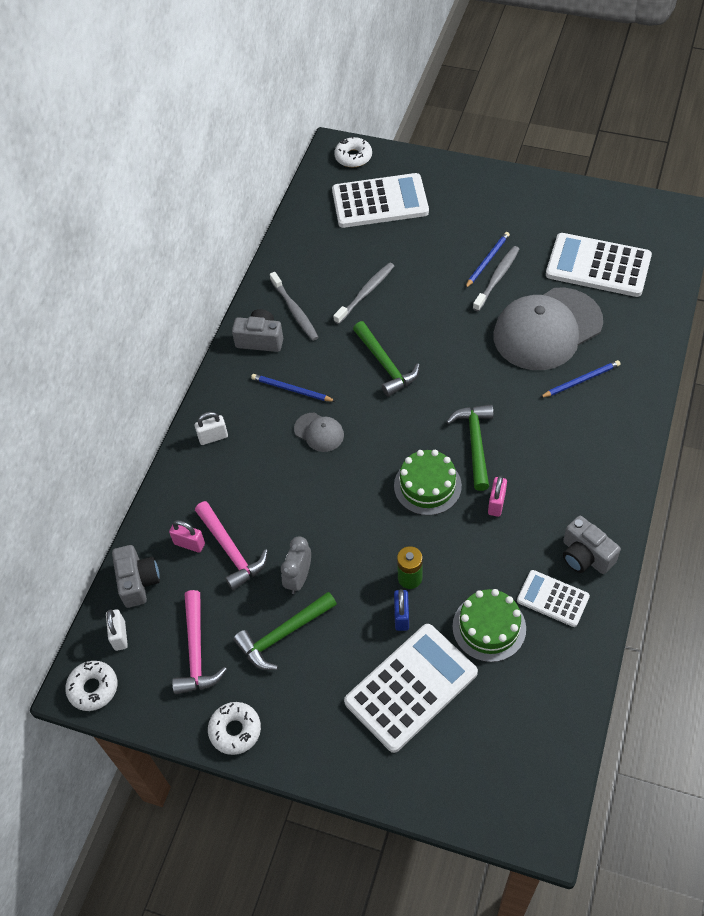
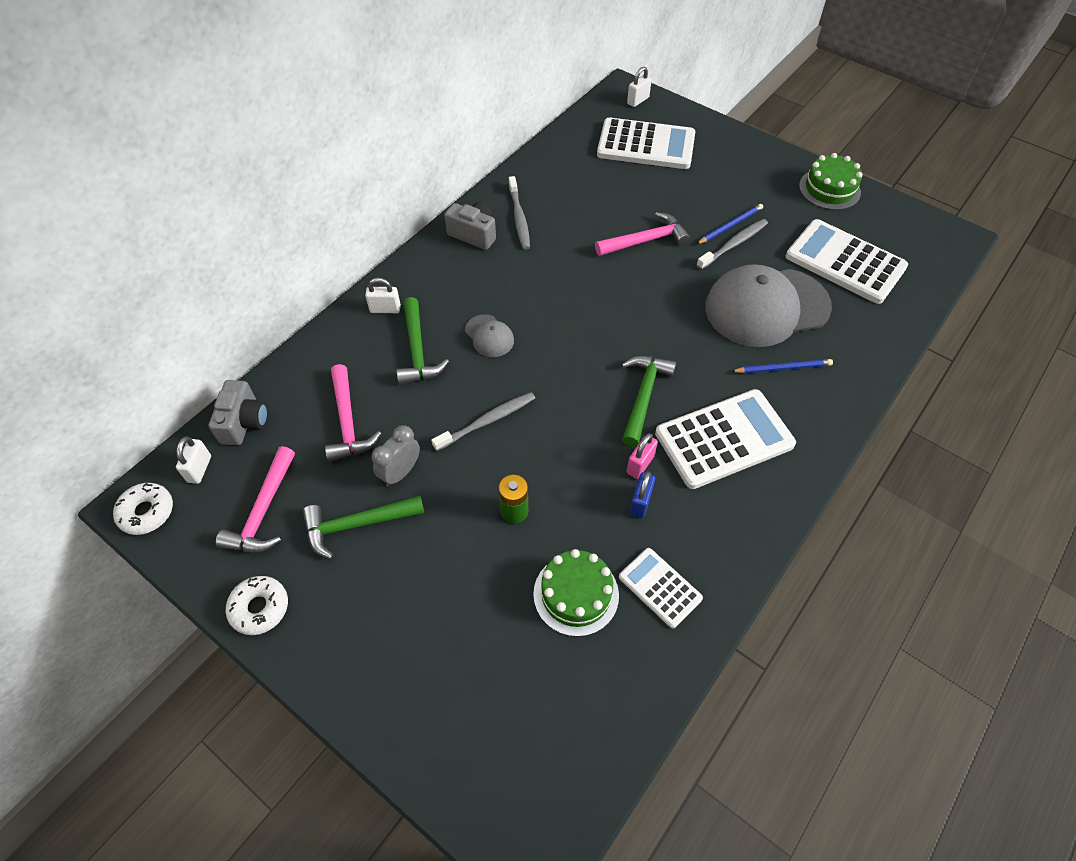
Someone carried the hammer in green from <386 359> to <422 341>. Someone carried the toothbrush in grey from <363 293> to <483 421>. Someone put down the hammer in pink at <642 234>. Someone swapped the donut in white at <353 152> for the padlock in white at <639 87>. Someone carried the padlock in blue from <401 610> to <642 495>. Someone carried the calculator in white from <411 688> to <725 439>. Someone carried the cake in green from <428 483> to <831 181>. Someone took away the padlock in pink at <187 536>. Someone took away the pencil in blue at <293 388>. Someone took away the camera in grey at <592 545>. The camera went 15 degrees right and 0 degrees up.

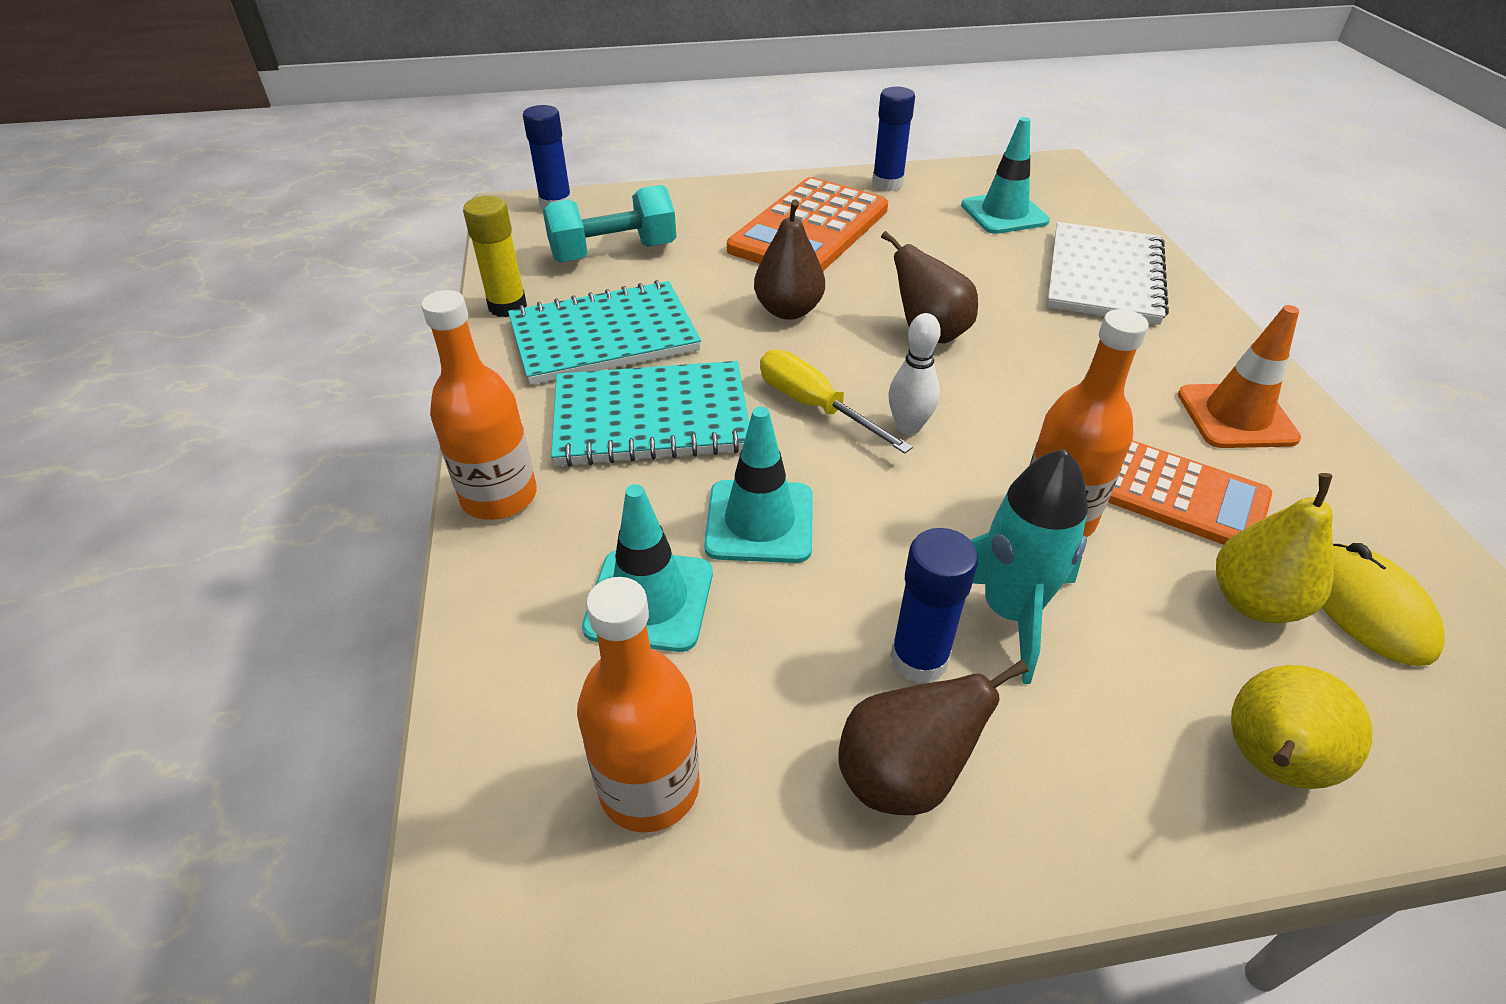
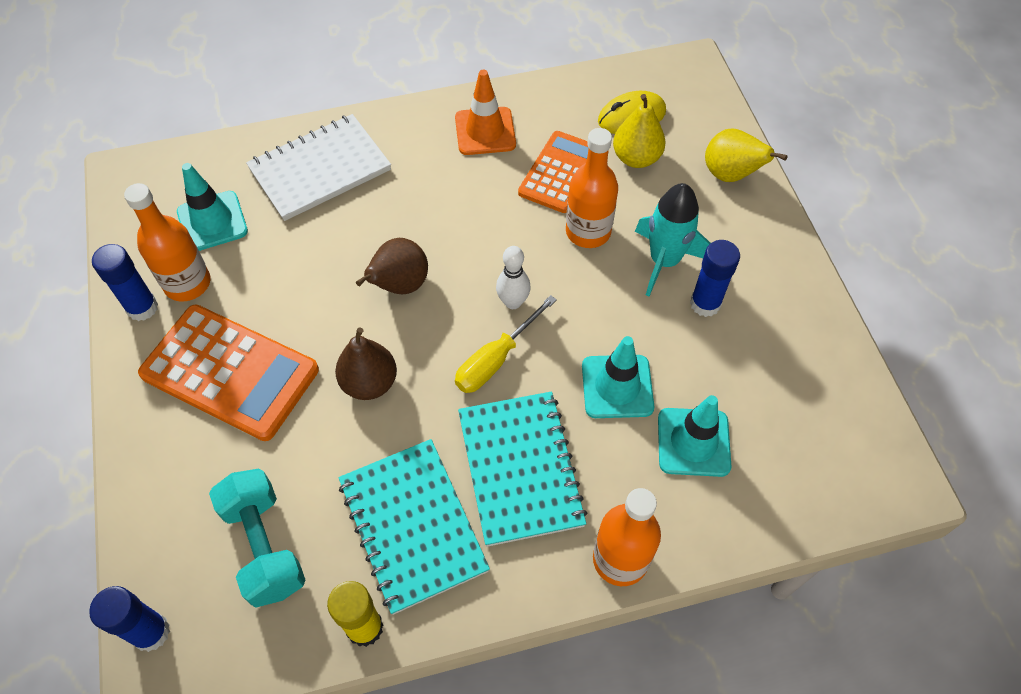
Someone carried the bottle in orange from <638 705> to <167 242>. Someone rotated the notebook in white at <1108 273> by 45 degrees counterclockwise. Someone took away the pear in brown at <934 737>. The camera went 95 degrees left and 15 degrees up.

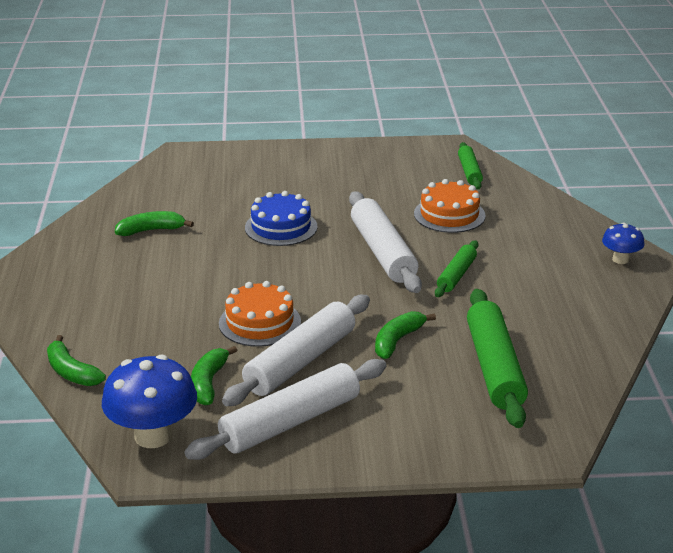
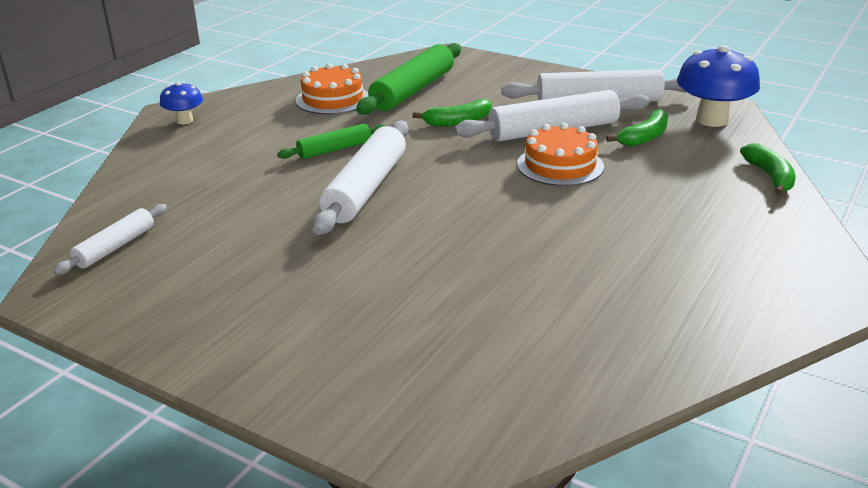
Someone repainted the rolling pin in green at <470 165>, which became the rolling pin in white at <110 239>. Someone carried the cake in orange from <450 206> to <332 88>. Someone took away the banana in green at <154 223>. Someone took away the cake in blue at <281 218>. The camera went 145 degrees left and 0 degrees up.

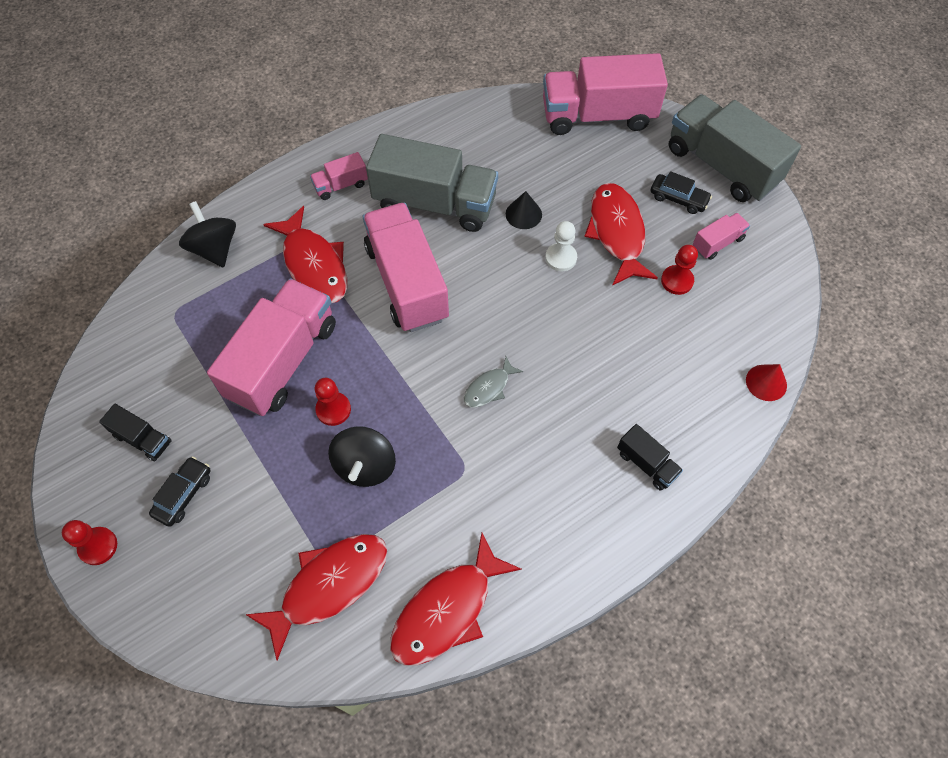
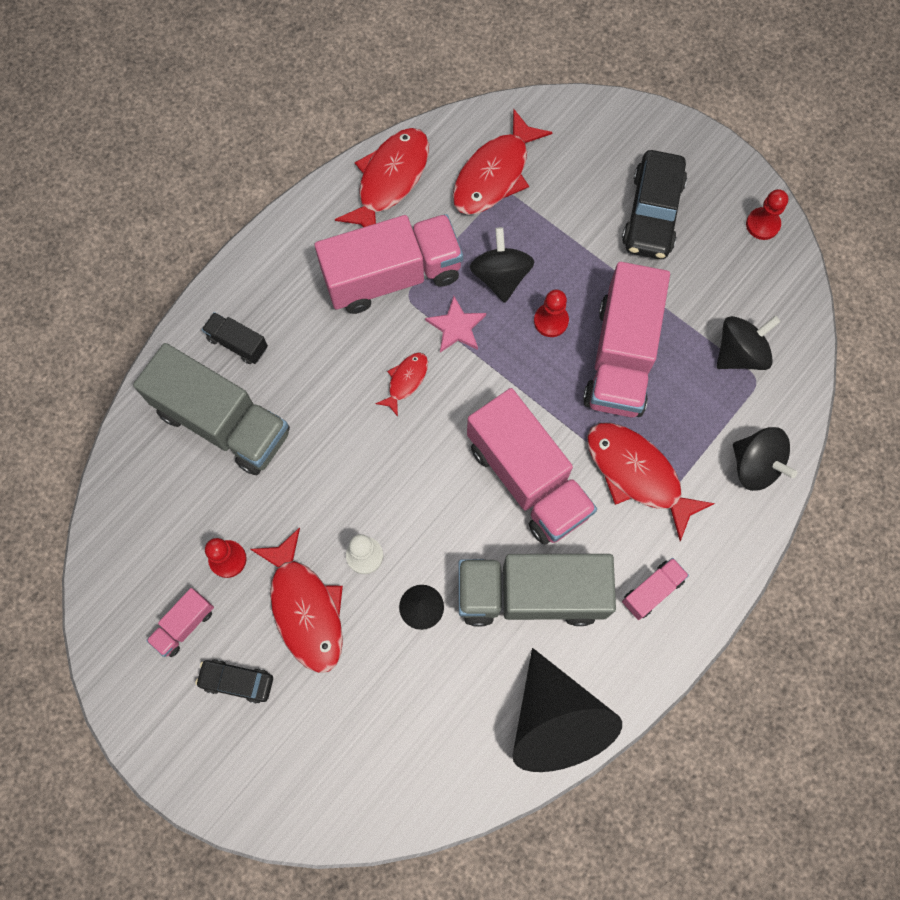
Someone carried the truck in grey from <735 148> to <211 409>. Someone carried the truck in pink from <605 94> to <389 264>. Someone repainted the fish in grey at <493 382>, which became the fish in red at <401 384>. Someone put down the star in pink at <455 324>. Someone put down the cone in black at <567 710>. Someone scaled the car in black at <180 491> by 1.77. Someone put down the spinning top in black at <749 343>. Someone carried the pawn in red from <89 542> to <767 214>. Someone took away the truck in black at <135 432>. Someone took away the cone in red at <766 382>. The camera went 165 degrees right and 10 degrees up.

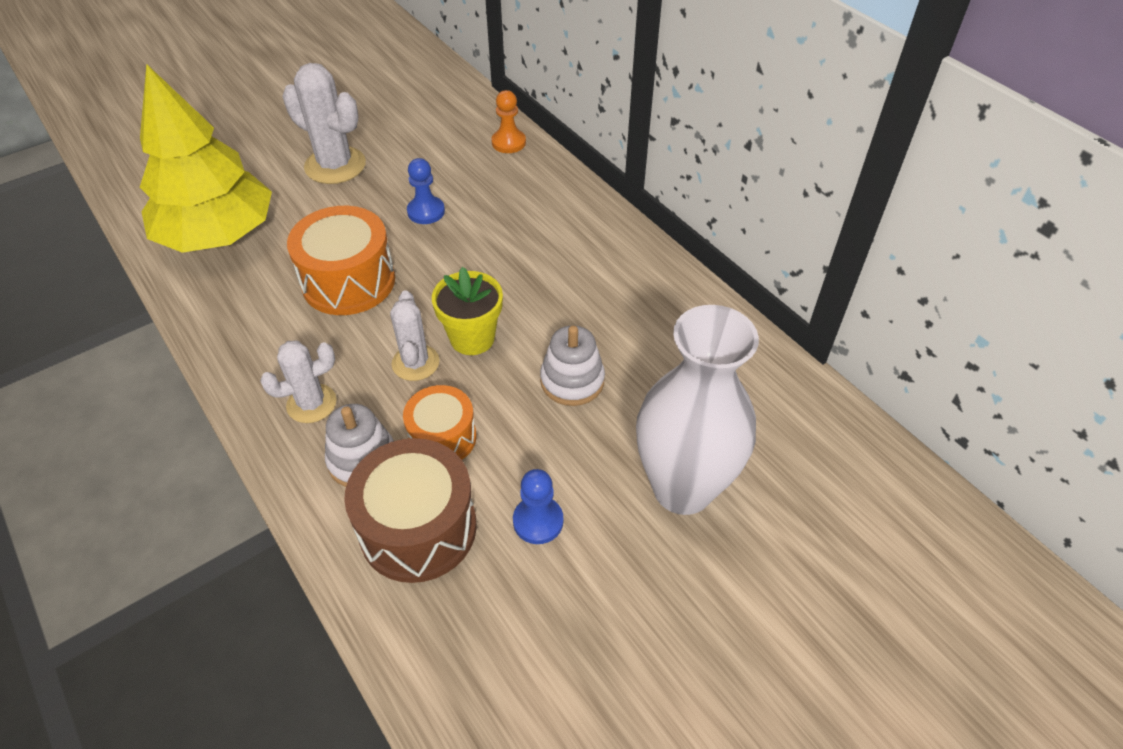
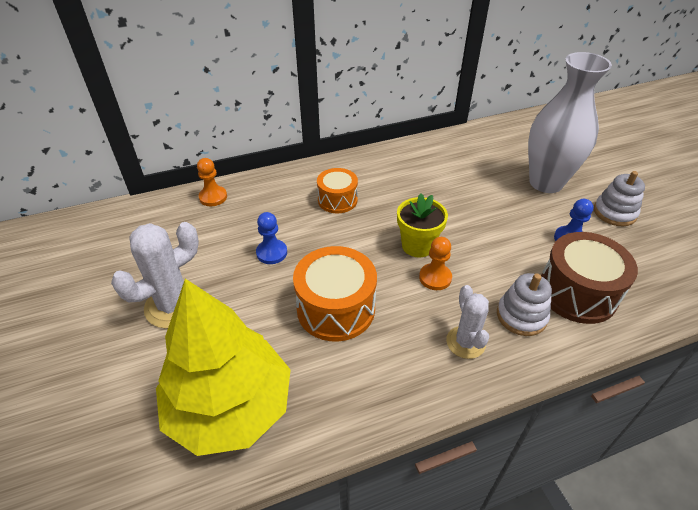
Someone carried the drum in orange from <439 422> to <337 190>. Someone swapped the cactus in white at <414 335> for the pawn in orange at <435 263>. Someone carried the stacking toy in white from <572 366> to <619 198>. The camera went 75 degrees left and 5 degrees down.

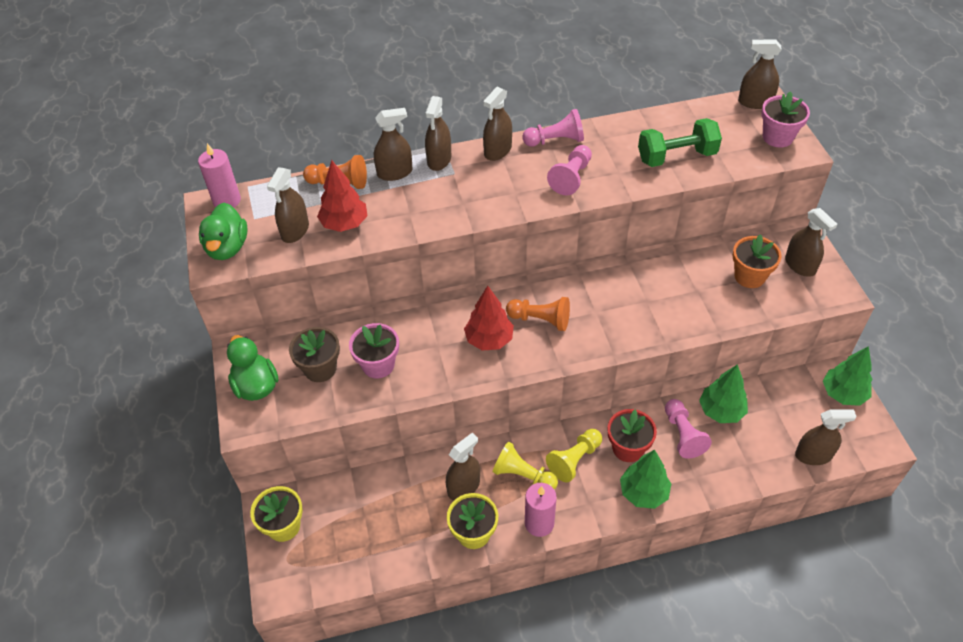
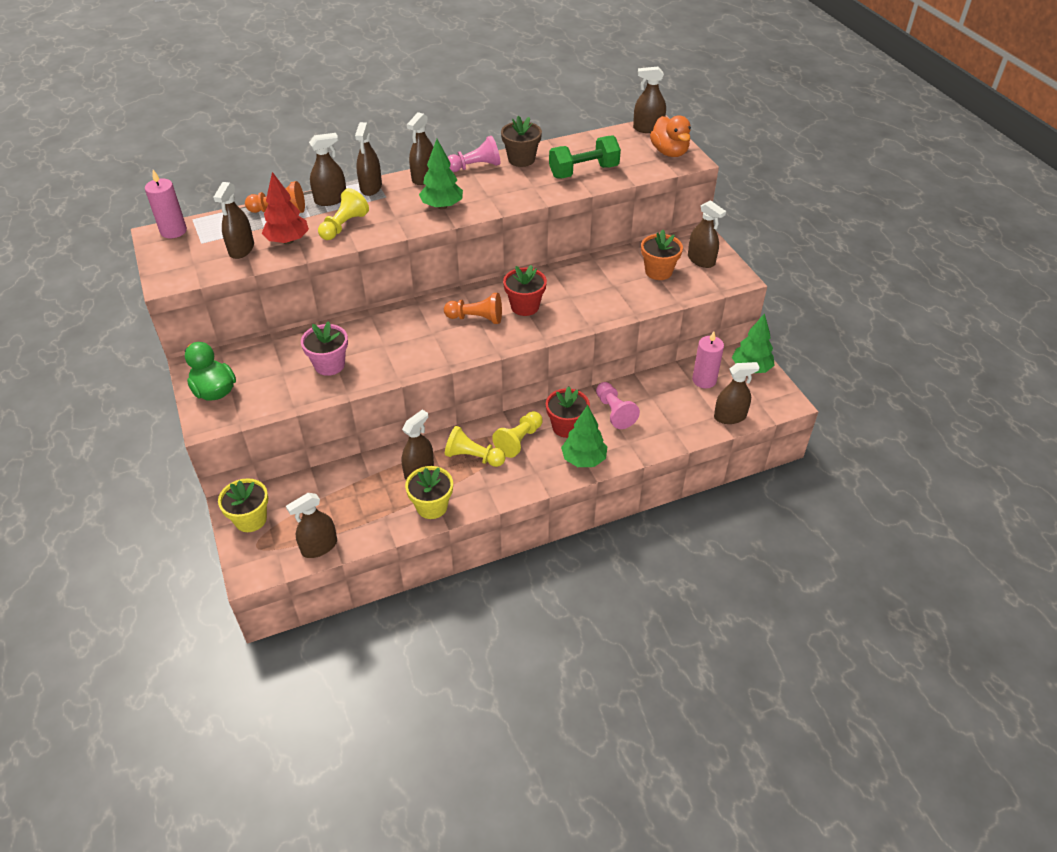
Someone put down the spray bottle in brown at <311 525>. Someone put down the pawn in yellow at <343 214>. Someone carried the tree in green from <723 393> to <441 174>. Someone carried the flower pot in brown from <314 354> to <521 141>. Someone put down the flower pot in red at <525 290>. Someone swapped the flower pot in pink at <785 119> for the duck in orange at <670 136>. Someone carried the candle in pink from <541 510> to <708 360>. Someone took away the duck in green at <223 231>. Someone took away the tree in red at <489 318>. Someone took away the pawn in pink at <569 170>. The camera went 10 degrees left and 5 degrees down.

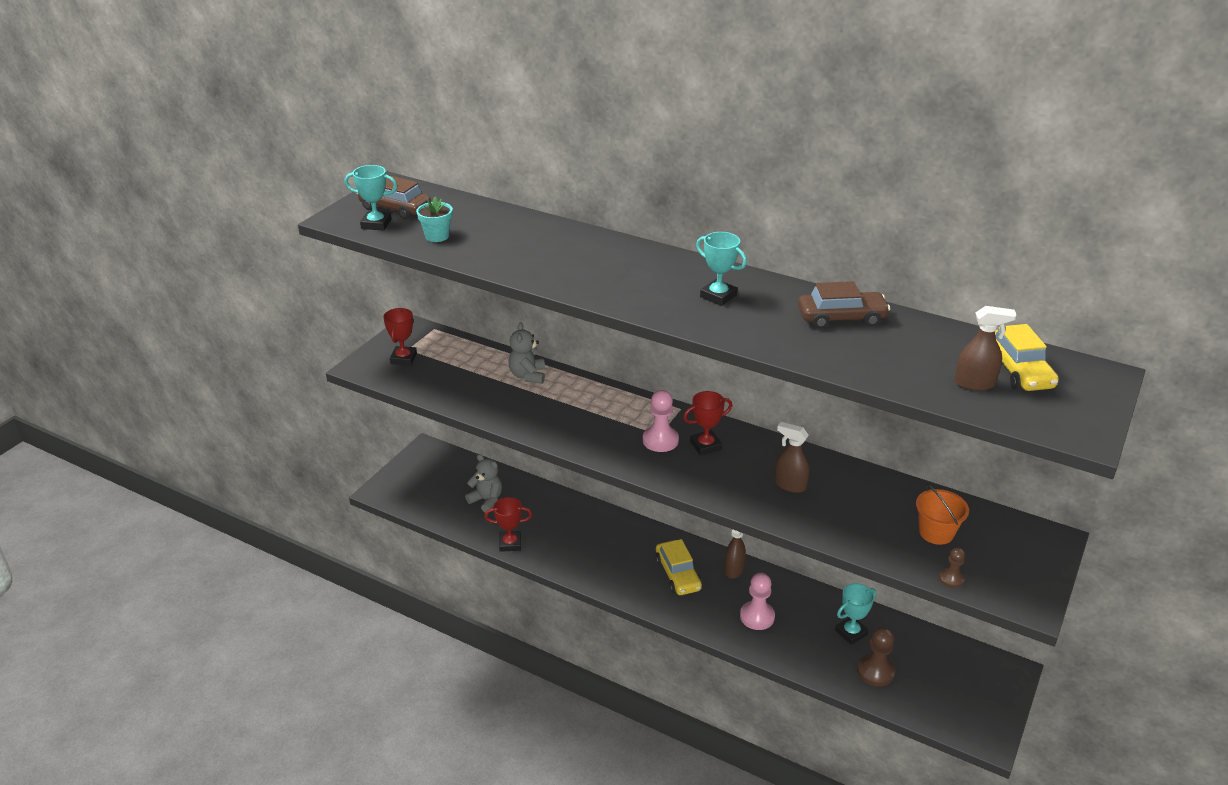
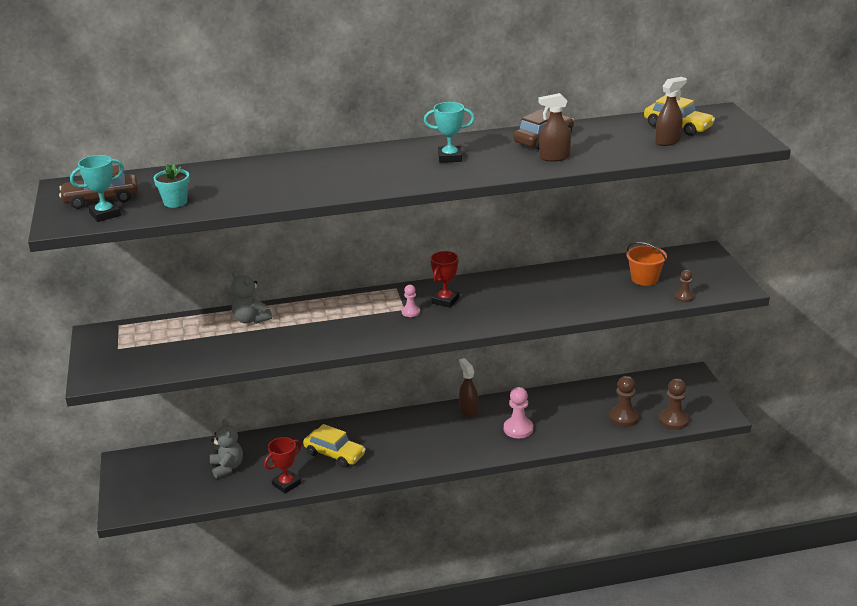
Someone rotated the teddy bear in grey at <483 483> by 75 degrees clockwise. Someone carried the car in yellow from <678 567> to <334 446>. Someone scaled the pawn in pink at <661 421> by 0.58. Someone carried the spray bottle in brown from <792 457> to <555 127>. Someone put down the pawn in brown at <674 404>. Someone took away the trophy in red at <400 336>. Someone took away the trophy in turquoise at <855 614>. The camera went 40 degrees left and 5 degrees down.

